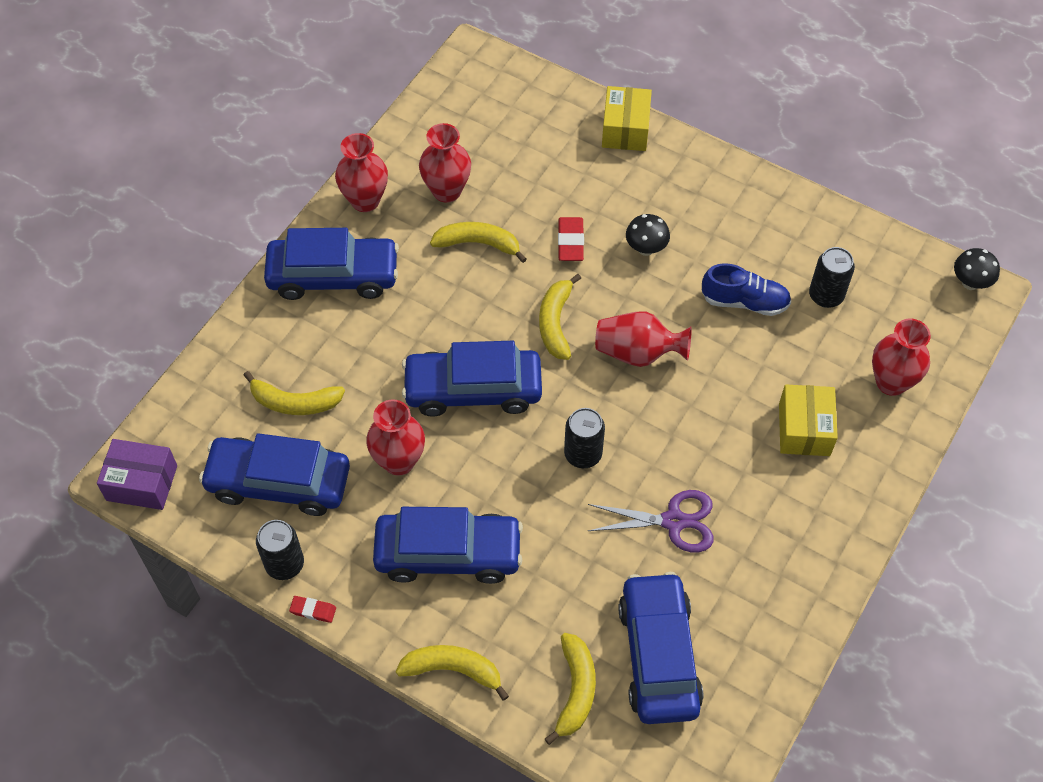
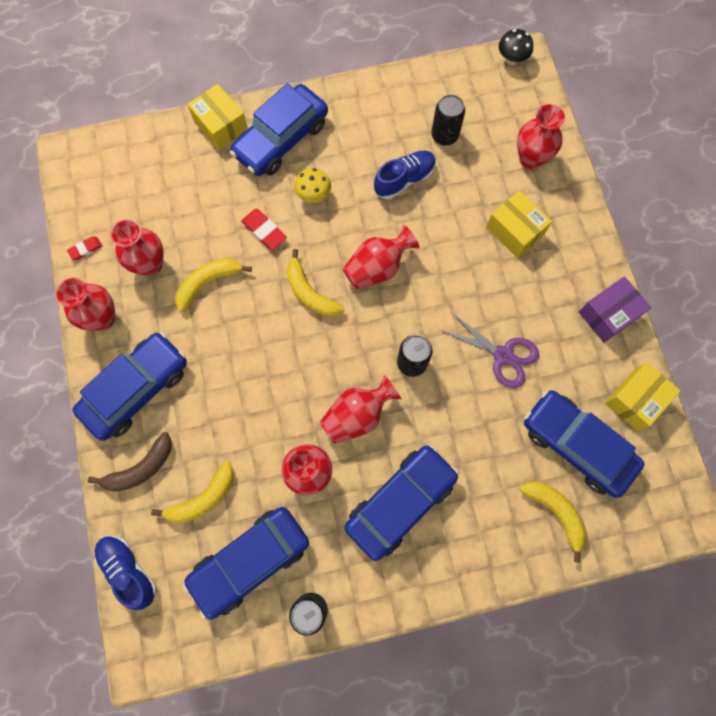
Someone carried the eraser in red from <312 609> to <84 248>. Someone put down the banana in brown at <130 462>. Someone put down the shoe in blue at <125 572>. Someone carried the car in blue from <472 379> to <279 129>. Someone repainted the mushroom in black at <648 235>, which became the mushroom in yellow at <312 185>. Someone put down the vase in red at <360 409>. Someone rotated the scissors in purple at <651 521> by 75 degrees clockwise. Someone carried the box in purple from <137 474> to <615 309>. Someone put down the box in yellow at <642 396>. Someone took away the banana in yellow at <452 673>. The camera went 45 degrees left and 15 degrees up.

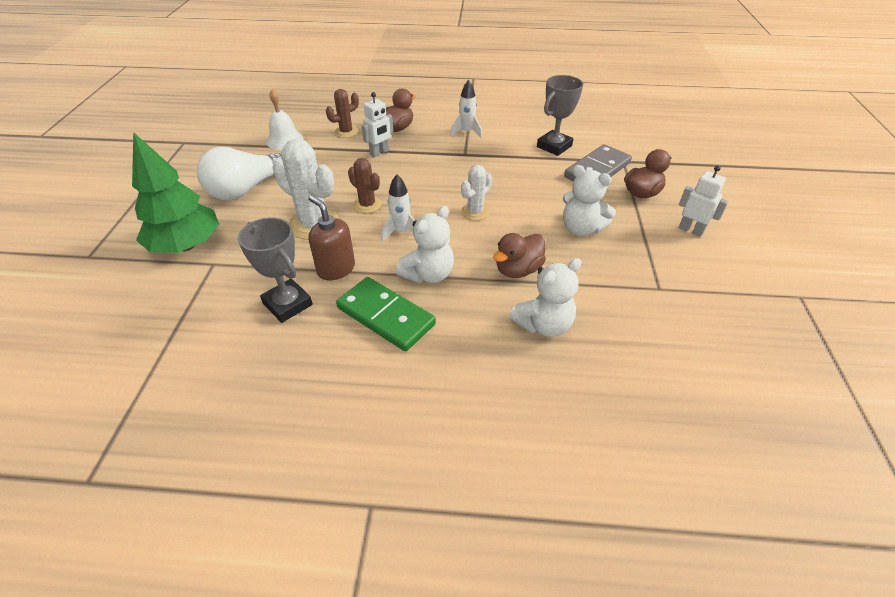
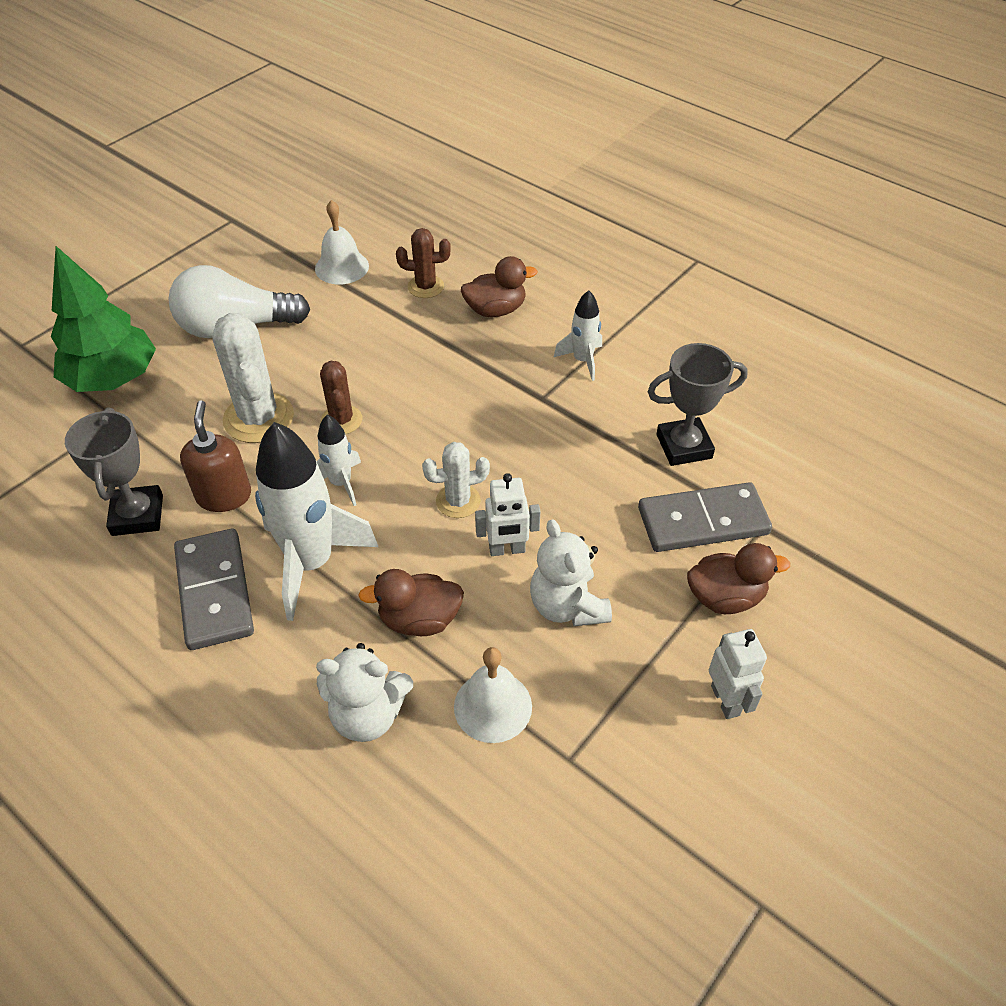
Someone repainted the domino in green at <386 314>, which became the domino in grey at <214 589>. Someone swapped the teddy bear in white at <425 244> for the rocket in white at <316 521>. Someone put down the bell in white at <493 695>. Someone carried the robot in white from <377 124> to <507 514>. The camera went 35 degrees right and 5 degrees up.

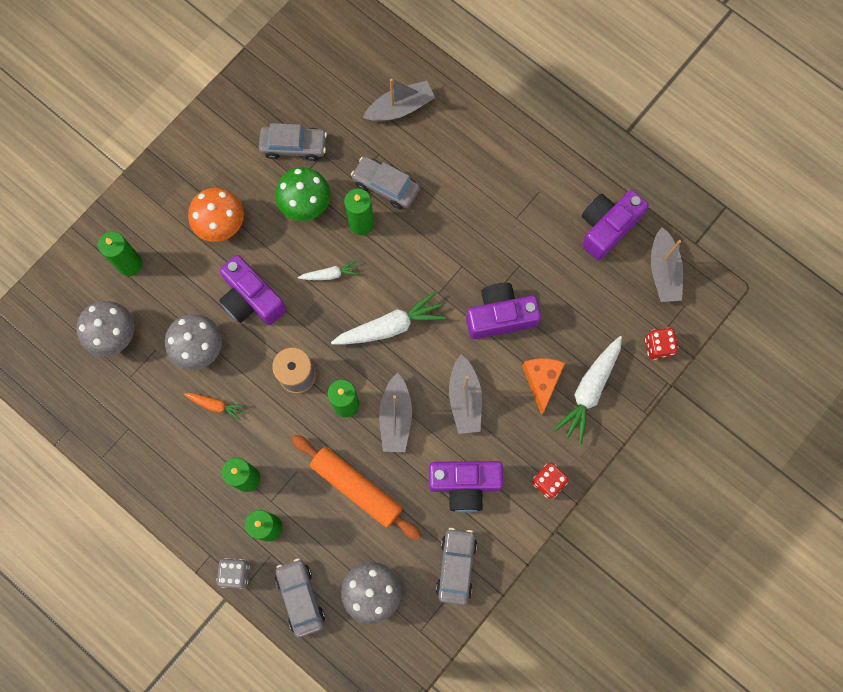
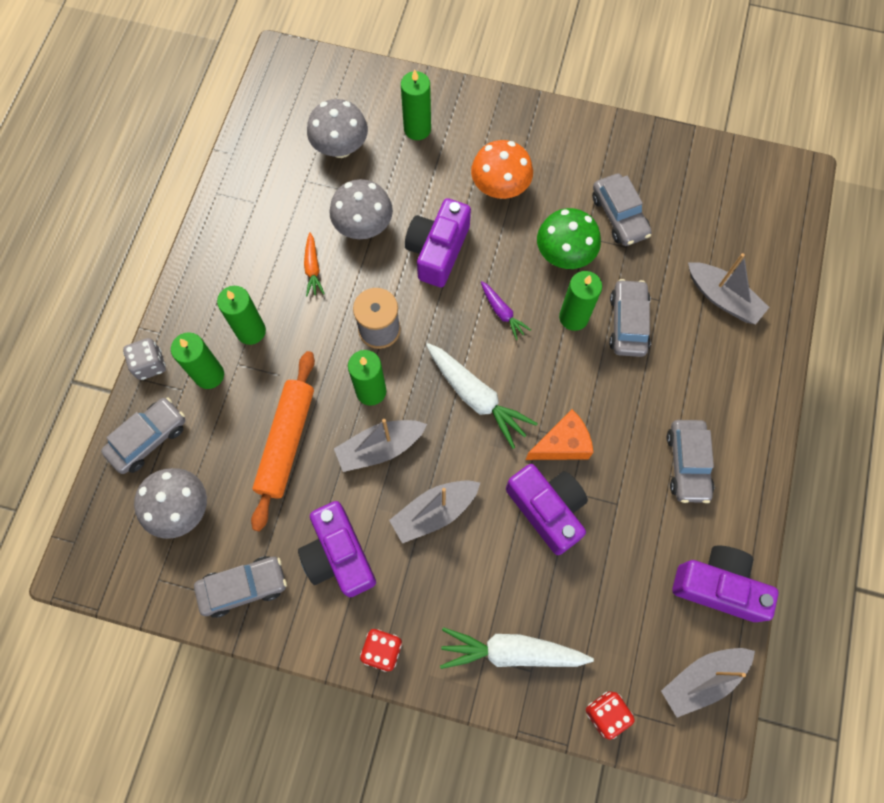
Someone repainted the carrot in white at <329 270>, which became the carrot in purple at <506 310>. Someone carried the cheese in orange from <543 386> to <560 434>. Someone put down the car in grey at <690 461>. The camera went 65 degrees right and 5 degrees down.

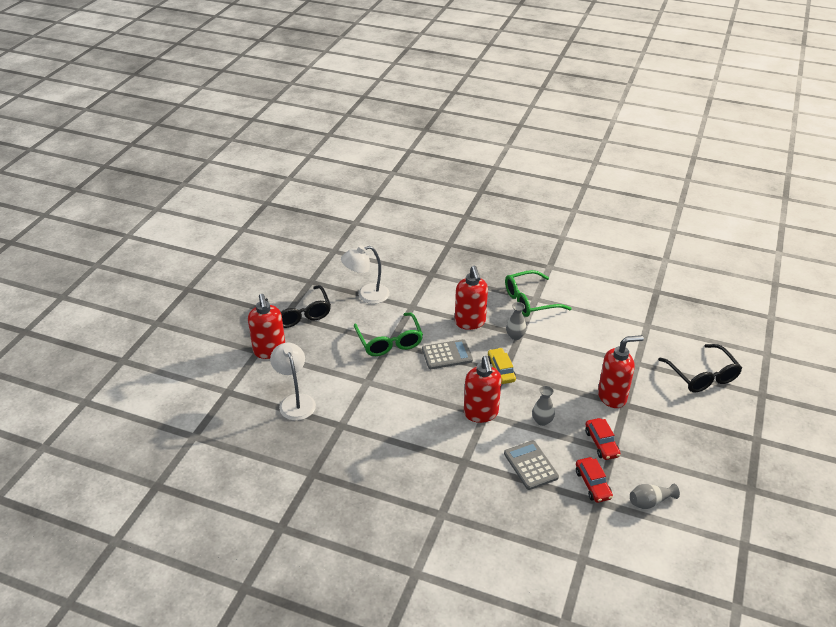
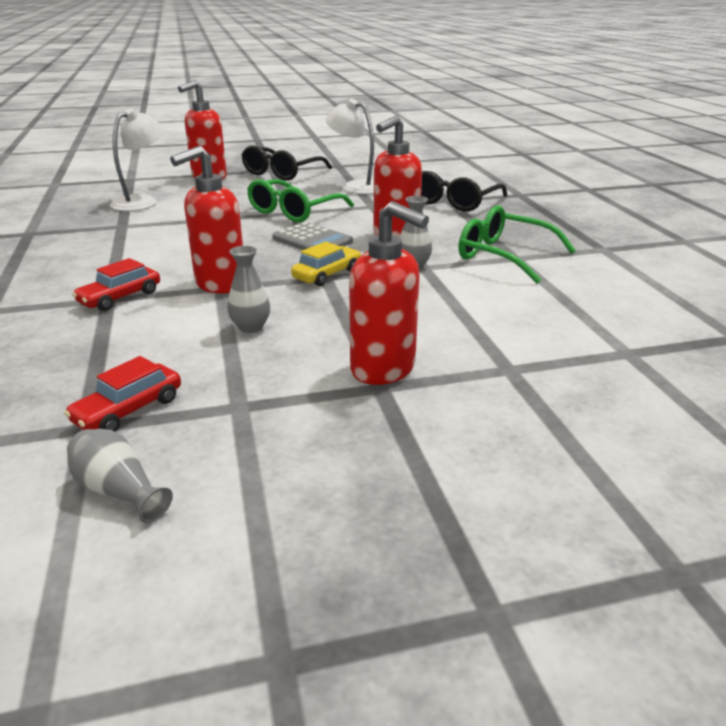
Someone carried the car in red from <603 439> to <116 284>. Someone carried the glasses in black from <700 368> to <464 191>. Someone took away the calculator in grey at <531 465>. The camera went 55 degrees right and 10 degrees down.

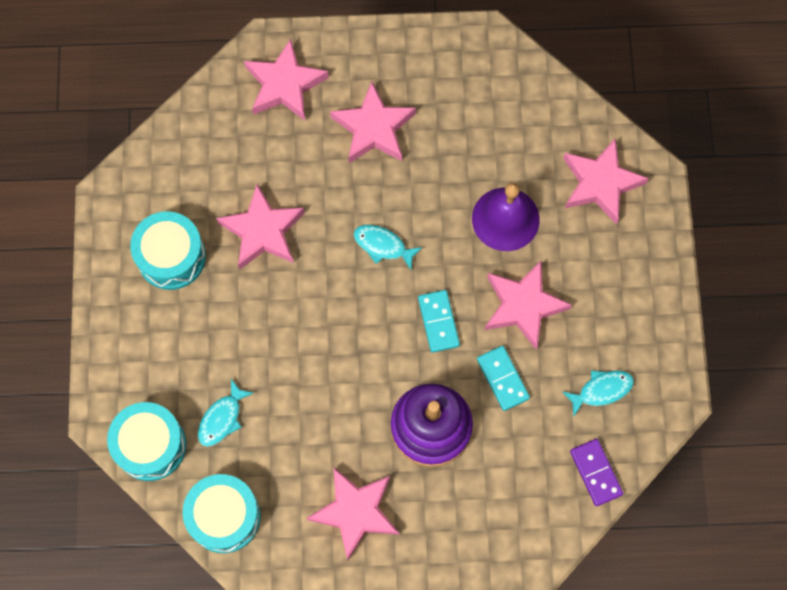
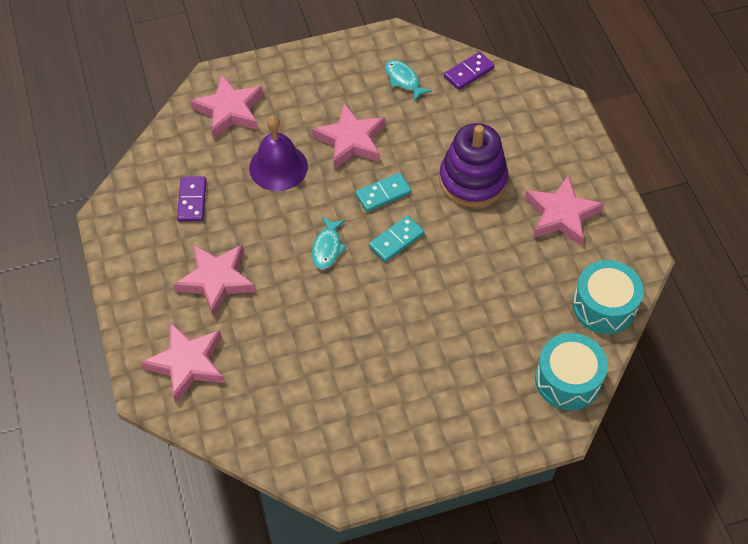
Someone put down the domino in purple at <192 199>. Someone carried the domino in turquoise from <503 378> to <396 239>. Someone took away the drum in turquoise at <168 250>. Someone took away the fish in turquoise at <225 413>. Someone took away the star in pink at <260 226>. The camera went 105 degrees left and 15 degrees down.

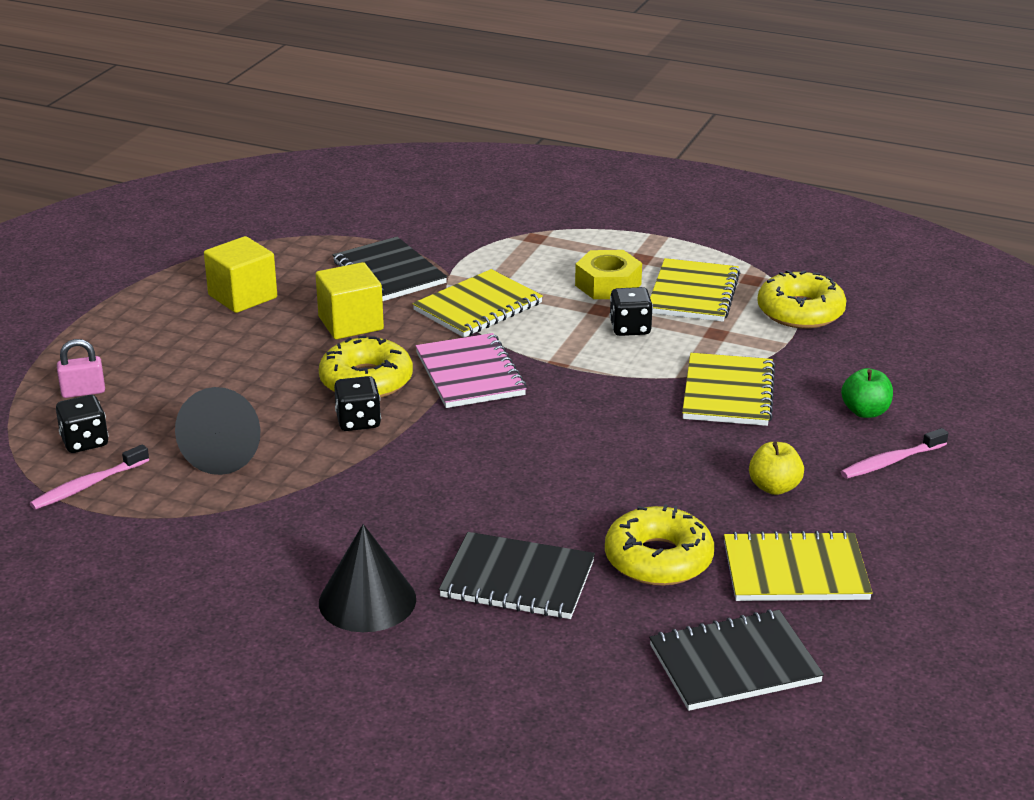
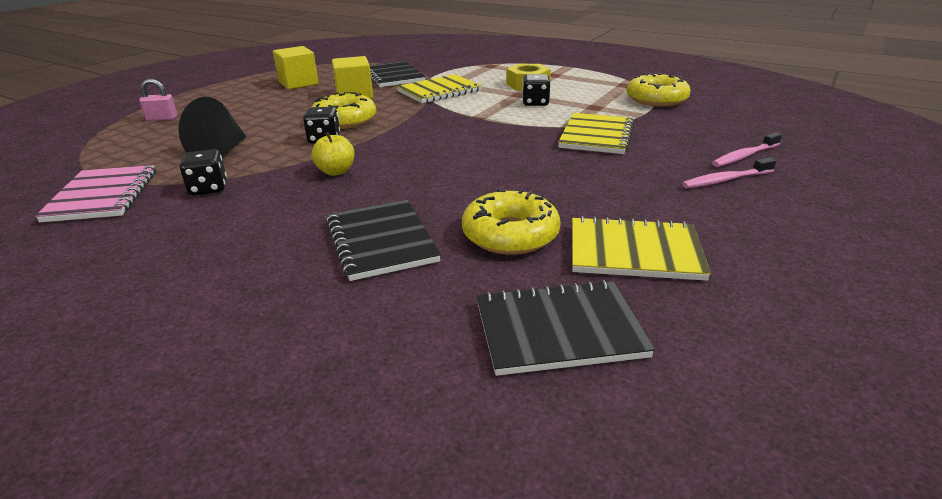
Someone carried the notebook in pink from <471 370> to <95 194>. Someone carried the dice in black from <82 424> to <203 172>. Someone carried the apple in yellow from <776 468> to <333 154>. Someone rotated the notebook in black at <517 575> by 45 degrees clockwise. Someone carried the toothbrush in pink from <89 477> to <747 149>. Someone took away the cone in black at <367 578>. Someone took away the notebook in yellow at <695 290>. Someone took away the apple in green at <867 393>. The camera went 10 degrees right and 0 degrees up.

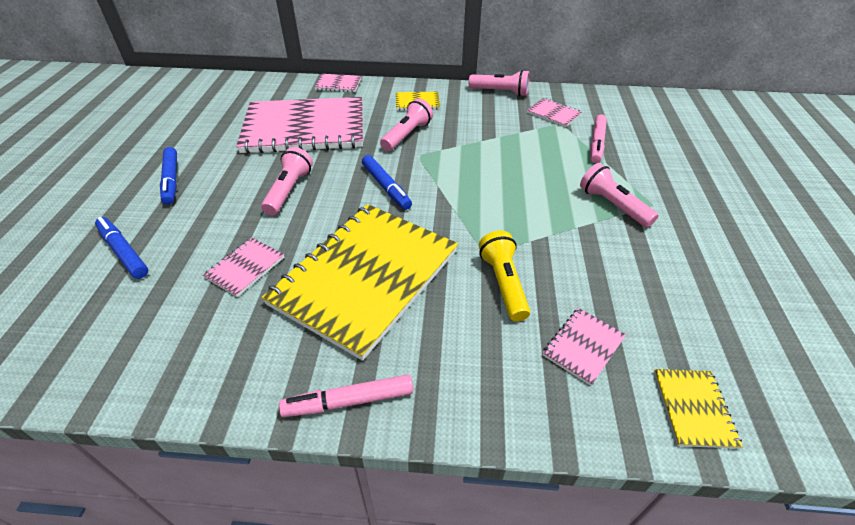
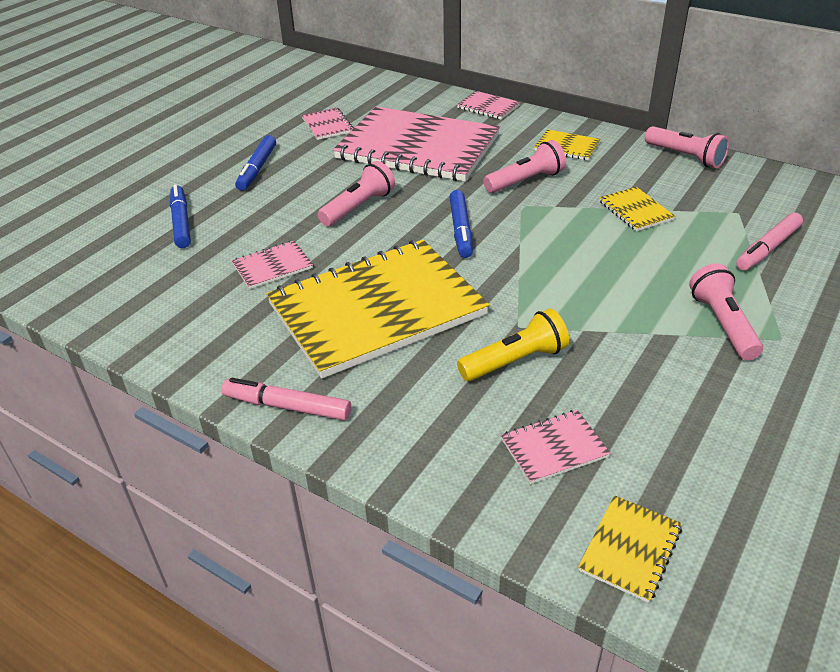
Someone carried the notebook in pink from <554 112> to <328 124>. Someone rotated the flashlight in yellow at <504 276> by 45 degrees clockwise. Someone put down the notebook in yellow at <637 209>. The camera went 30 degrees right and 5 degrees down.

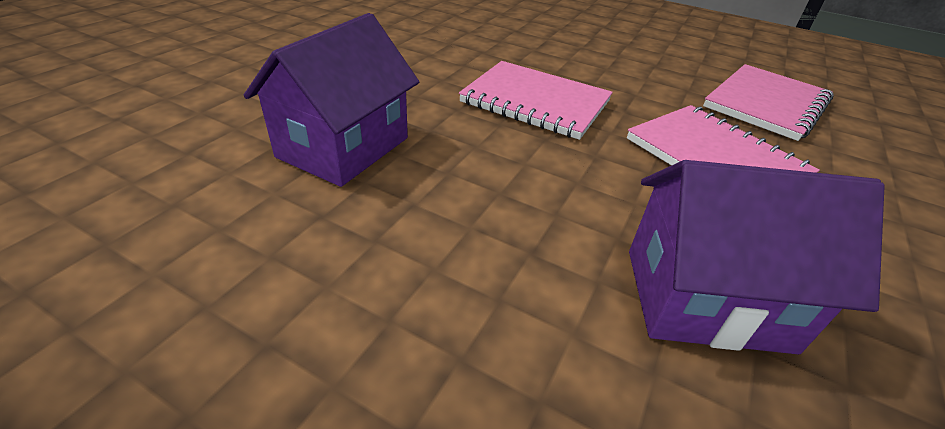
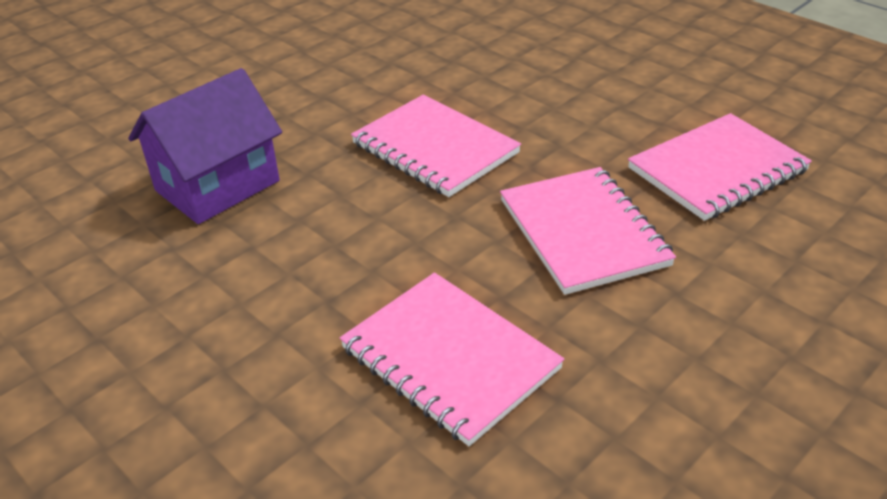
Someone swapped the house in purple at <757 257> for the notebook in pink at <452 359>. The camera went 20 degrees right and 0 degrees up.

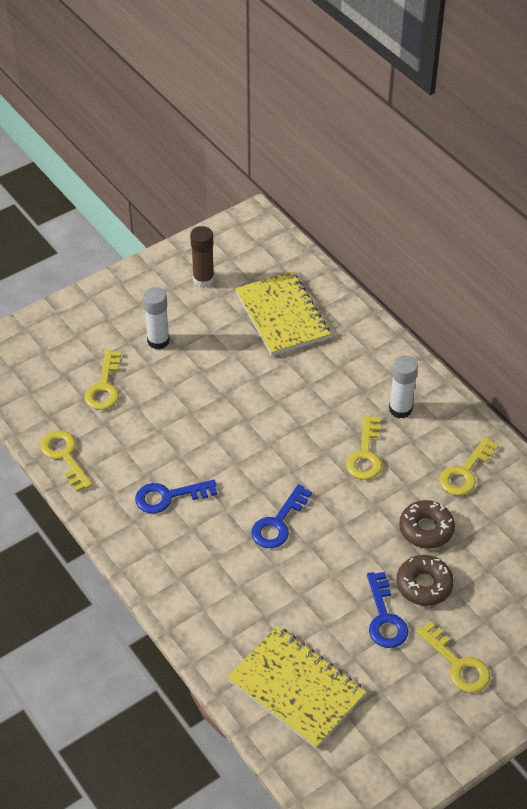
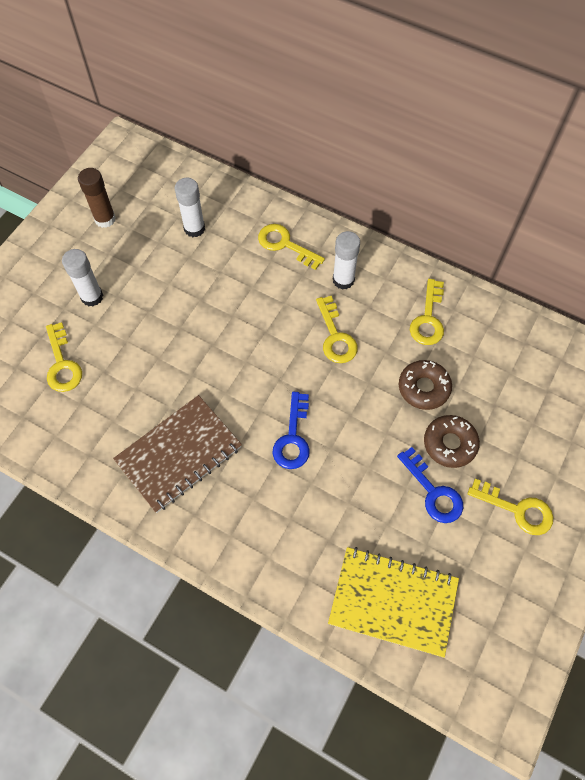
Someone swapped the key in blue at <176 496> for the notebook in brown at <177 454>. Someone swapped the notebook in yellow at <282 313> for the glue stick in white at <190 207>. Someone carried the key in yellow from <66 461> to <291 247>. The camera went 25 degrees left and 15 degrees up.

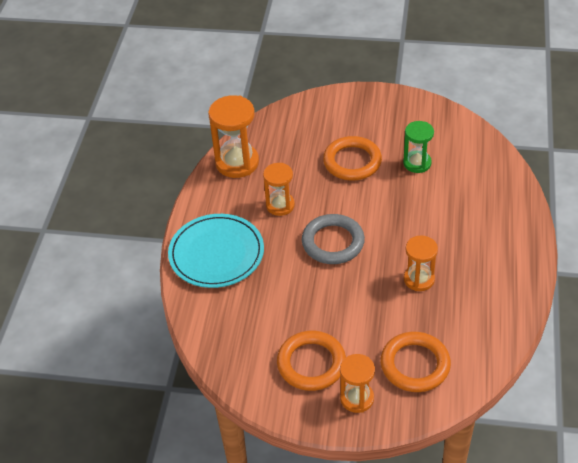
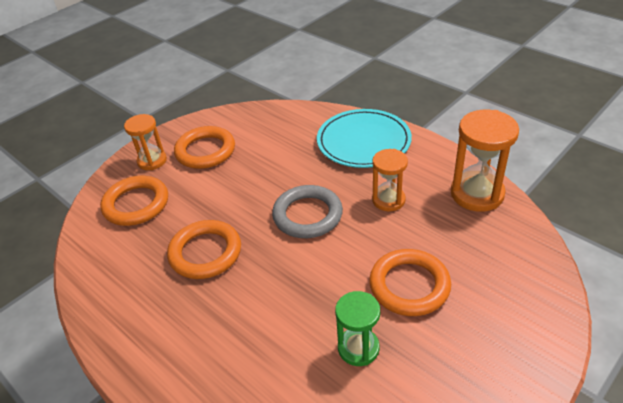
Someone swapped the hourglass in orange at <421 263> for the ring in orange at <204 249>. The camera went 125 degrees right and 5 degrees down.

